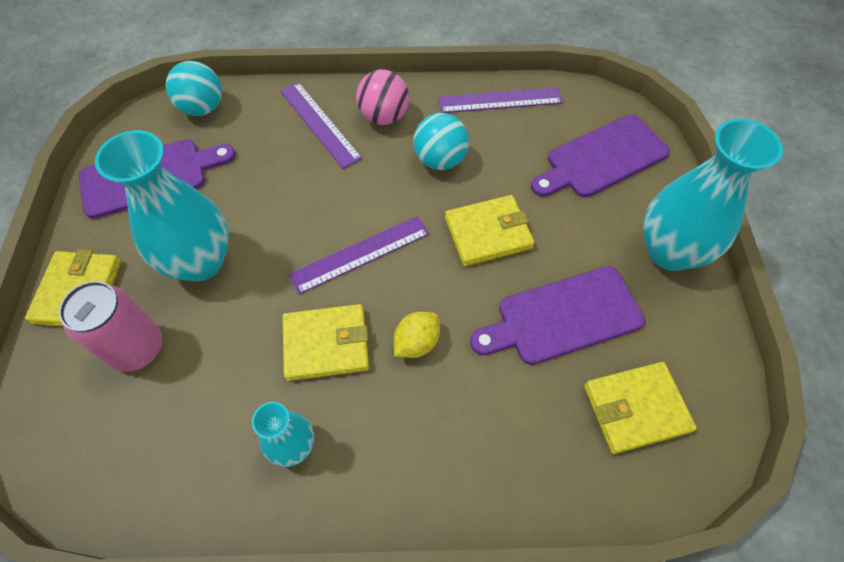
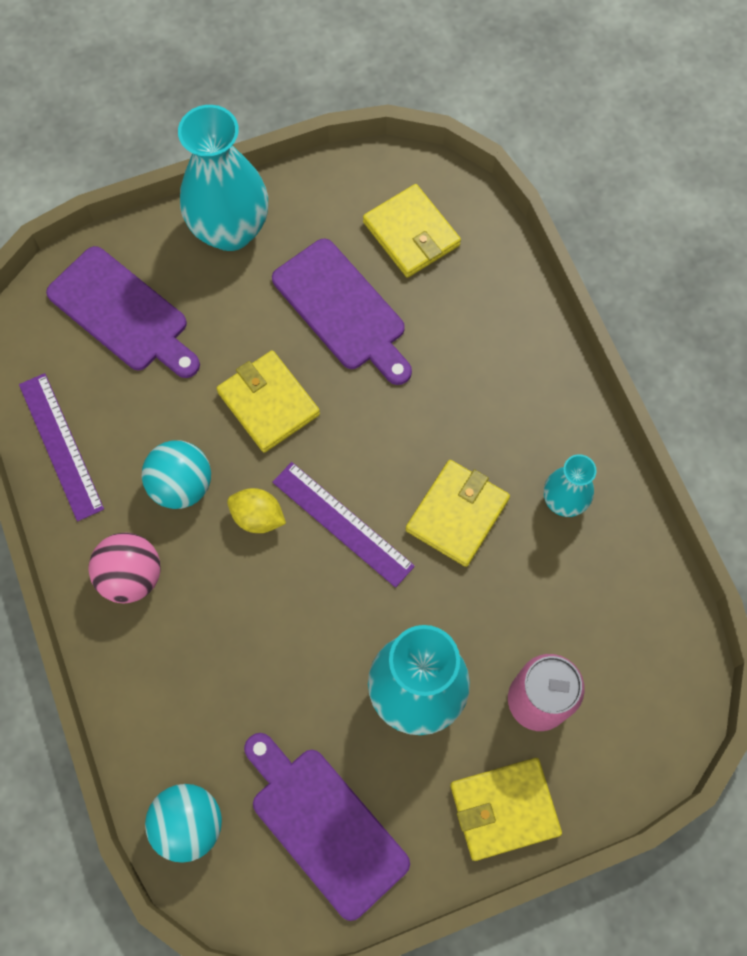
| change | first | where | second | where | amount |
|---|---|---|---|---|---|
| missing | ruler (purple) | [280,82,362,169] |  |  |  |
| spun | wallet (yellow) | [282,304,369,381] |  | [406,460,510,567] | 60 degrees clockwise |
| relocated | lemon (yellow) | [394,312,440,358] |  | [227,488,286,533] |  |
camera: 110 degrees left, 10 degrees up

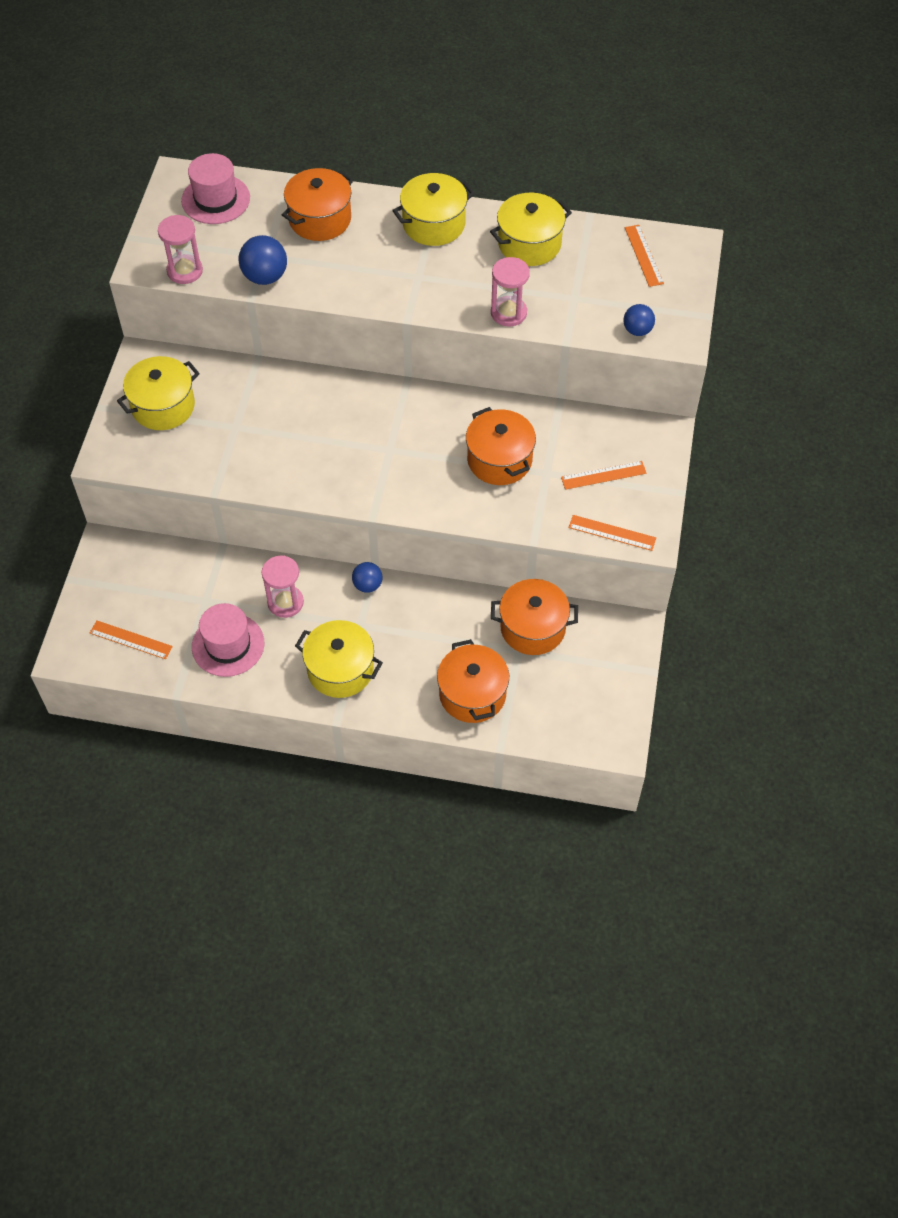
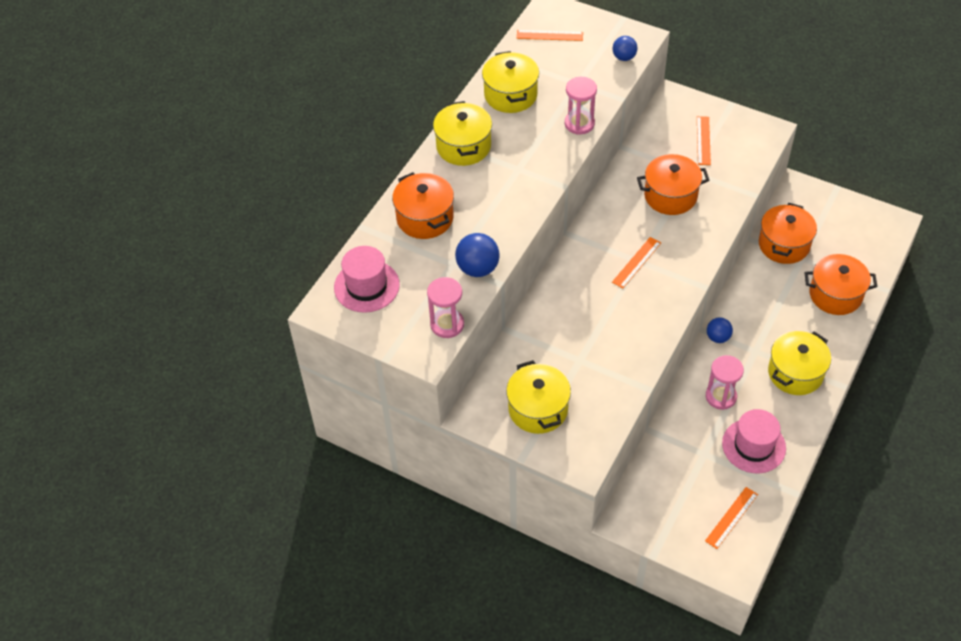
| change | first | where | second | where | amount |
|---|---|---|---|---|---|
| relocated | ruler (orange) | [568,515,656,551] |  | [612,237,661,288] |  |
camera: 70 degrees left, 5 degrees down

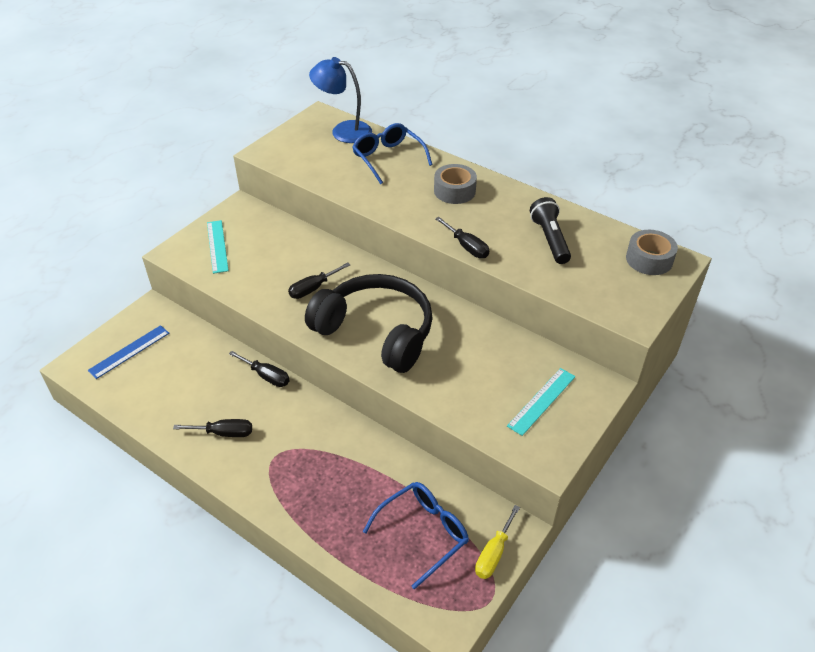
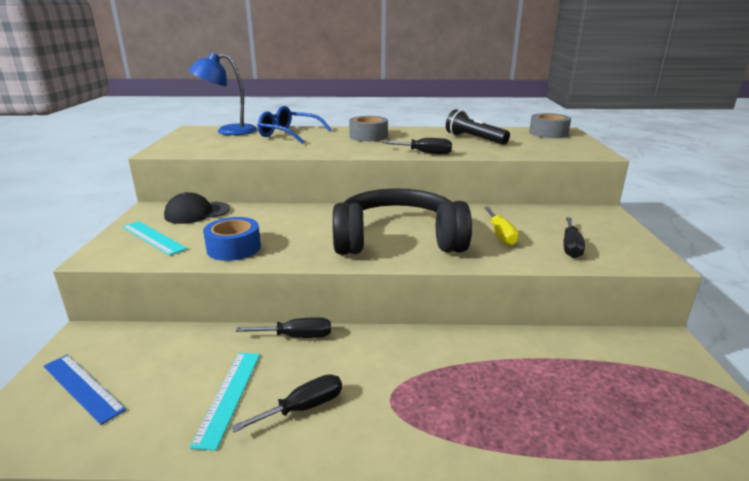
| change | first | where | second | where | amount |
|---|---|---|---|---|---|
| spun | ruler (blue) | [87,325,169,379] |  | [43,355,126,425] | 60 degrees counterclockwise |
| relocated | screwdriver (black) | [288,262,350,299] |  | [563,217,585,258] |  |
| missing | glasses (blue) | [363,482,469,590] |  |  |  |
| relocated | screwdriver (yellow) | [475,505,520,579] |  | [484,207,519,245] |  |
| relocated | ruler (turquoise) | [507,368,576,436] |  | [190,353,260,451] |  |
| appeared |  |  | cap (black) | [164,192,230,224] |  |
| appeared |  |  | tape (blue) | [203,217,261,261] |  |
camera: 35 degrees left, 20 degrees down

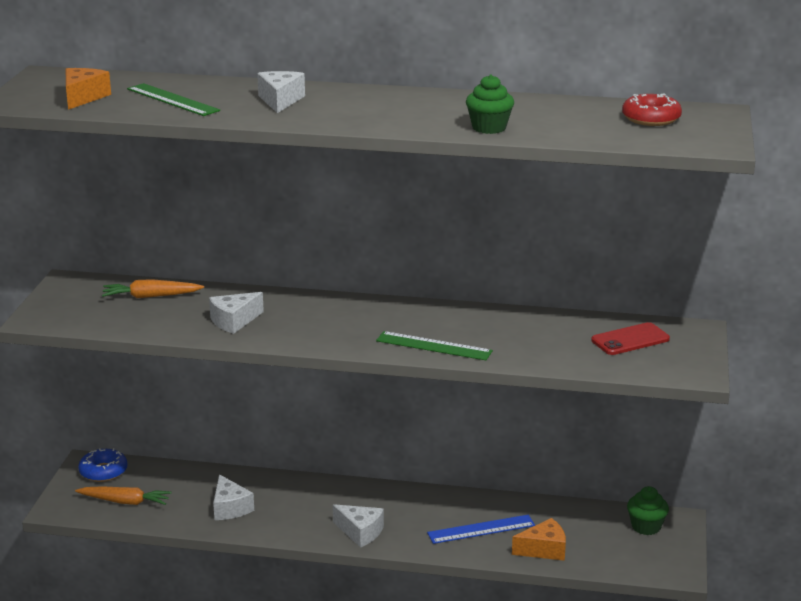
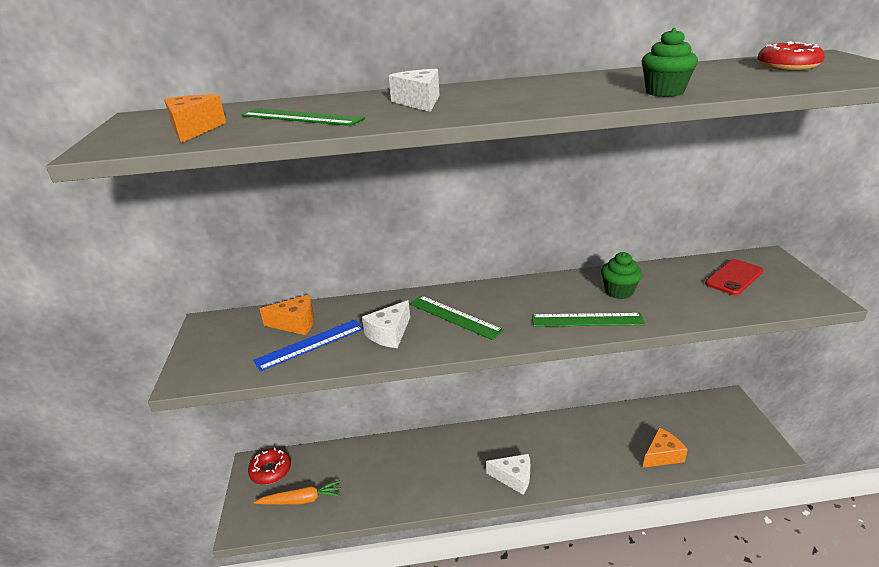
| change | first | where | second | where | amount |
|---|---|---|---|---|---|
| colour | donut (blue) | [78,448,128,482] | donut (red) | [248,448,291,485] |  |
| exchanged | carrot (orange) | [102,279,204,298] | cheese (orange) | [260,295,314,335] |  |
| missing | cheese (white) | [213,474,254,520] |  |  |  |
| relocated | ruler (blue) | [427,515,535,544] |  | [253,320,364,371] |  |
| relocated | cupcake (green) | [627,486,669,535] |  | [601,252,642,299] |  |
| appeared |  |  | ruler (green) | [410,296,504,340] |  |
camera: 15 degrees left, 5 degrees up

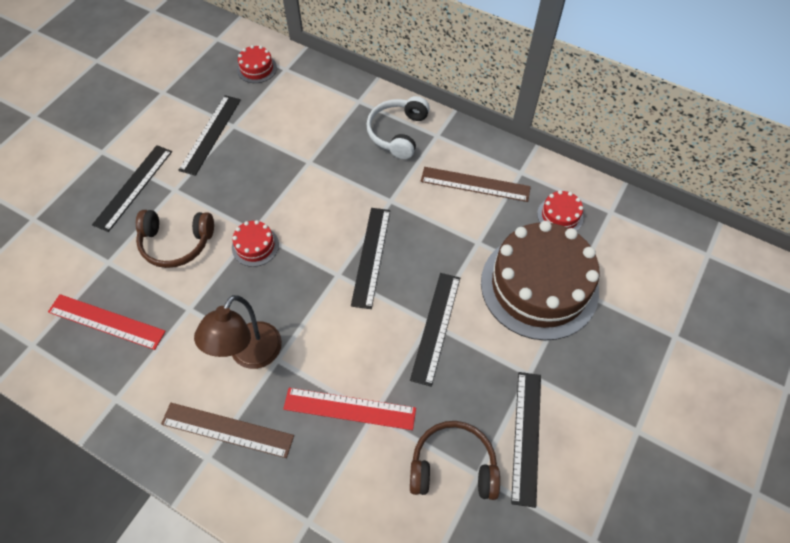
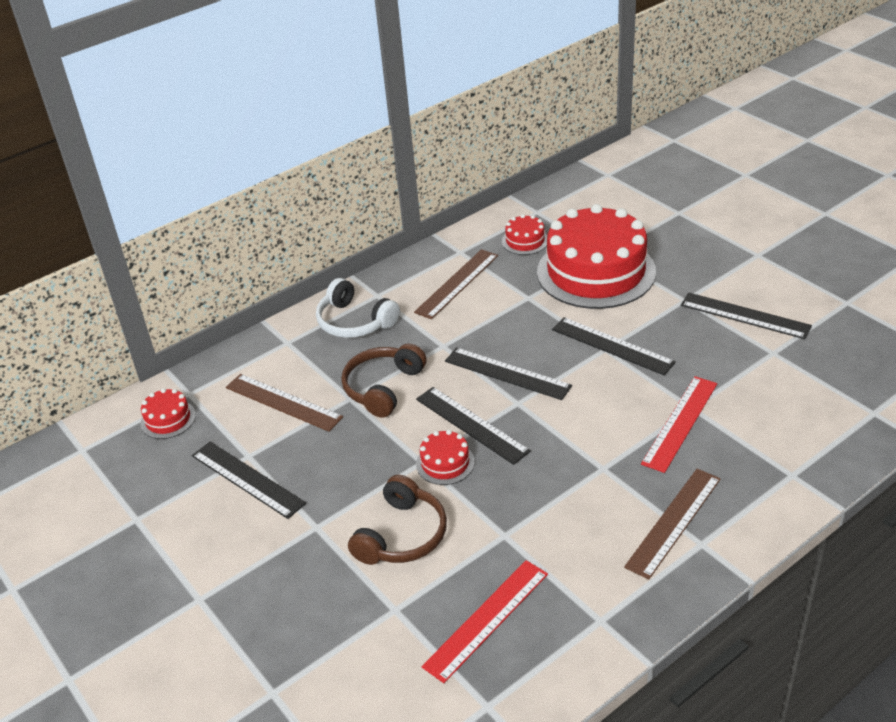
| change | first | where | second | where | amount |
|---|---|---|---|---|---|
| relocated | ruler (black) | [92,145,172,232] |  | [416,387,531,465] |  |
| missing | lamp (brown) | [194,295,282,369] |  |  |  |
| relocated | headphones (brown) | [410,421,500,500] |  | [341,344,427,418] |  |
| colour | cake (brown) | [481,221,599,340] | cake (red) | [537,204,656,309] |  |
| appeared |  |  | ruler (brown) | [226,374,343,432] |  |
camera: 65 degrees left, 20 degrees down

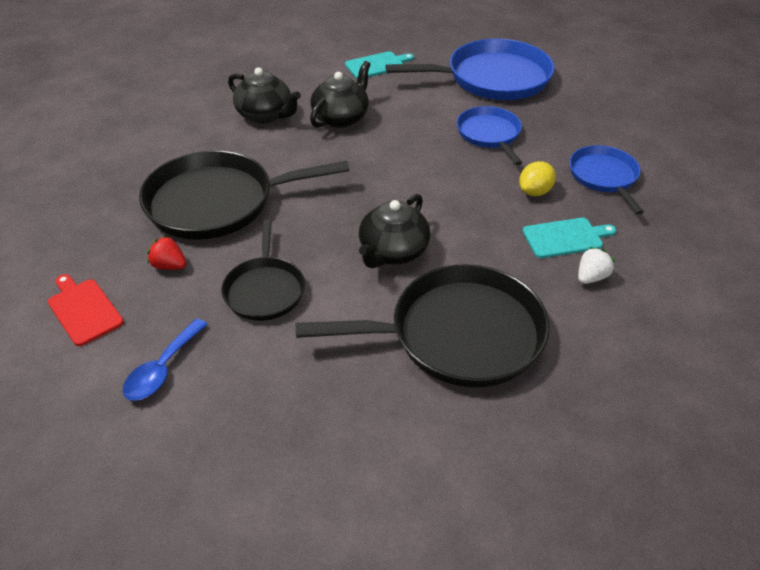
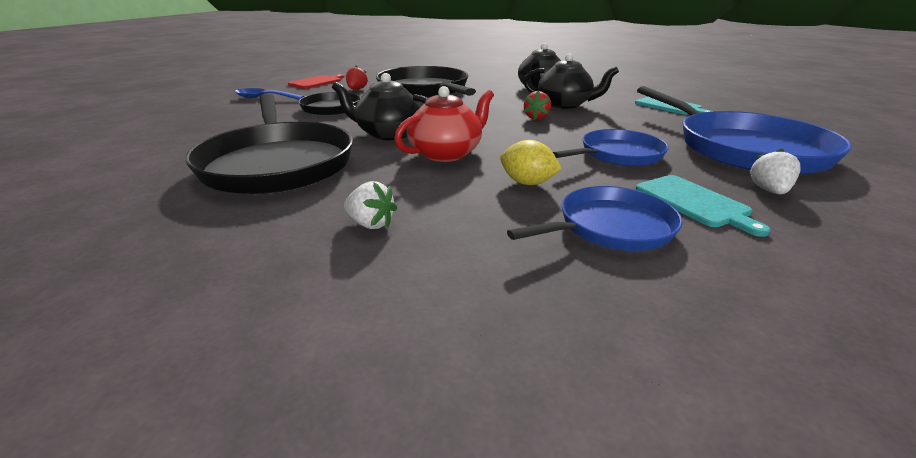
| change | first | where | second | where | amount |
|---|---|---|---|---|---|
| relocated | cutting board (turquoise) | [522,218,616,258] |  | [636,175,771,237] |  |
| appeared |  |  | teapot (red) | [394,86,494,162] |  |
| appeared |  |  | strawberry (red) | [524,90,551,120] |  |
| appeared |  |  | strawberry (white) | [749,148,801,194] |  |
camera: 75 degrees right, 15 degrees down

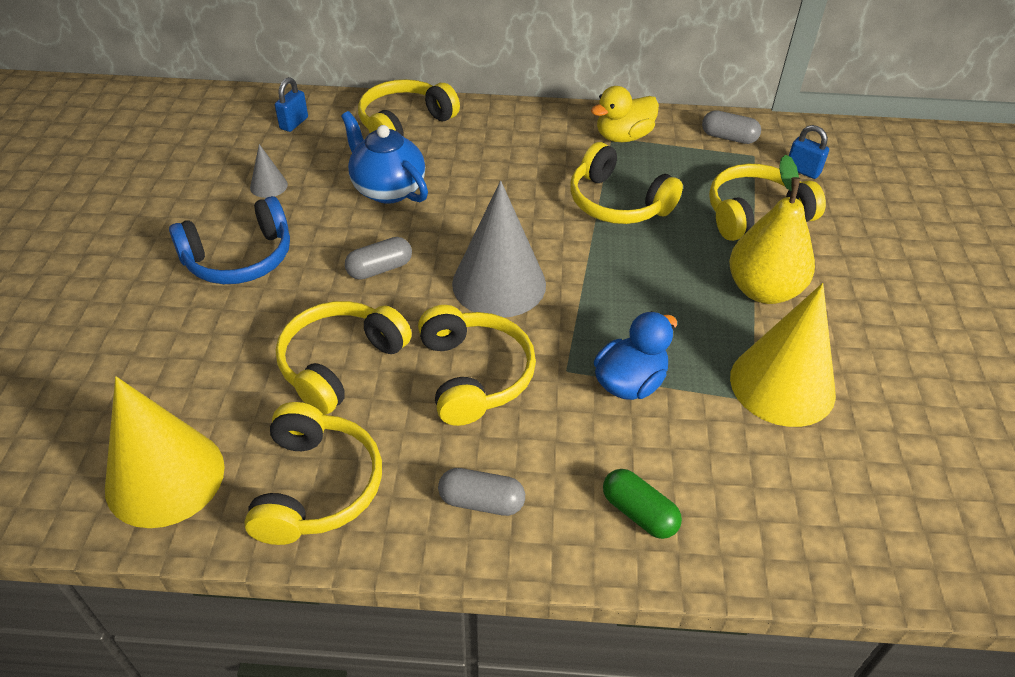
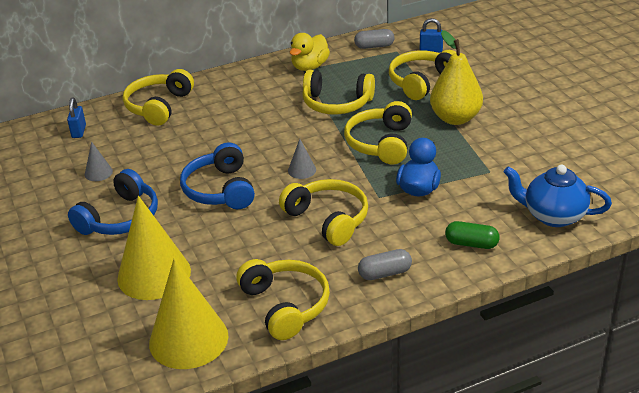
| change | first | where | second | where | amount |
|---|---|---|---|---|---|
| relocated | headphones (yellow) | [276,301,412,415] |  | [344,101,412,165] |  |
| relocated | teapot (blue) | [341,111,428,204] |  | [504,165,612,227] |  |
| exchanged | capsule (grey) | [345,237,412,280] | headphones (blue) | [180,142,255,209] |  |
| size | cone (grey) | [452,181,546,318] |  | [288,139,316,179] | x0.44 |
| relocated | cone (yellow) | [730,283,836,427] |  | [117,196,191,300] |  |
camera: 25 degrees left, 10 degrees down

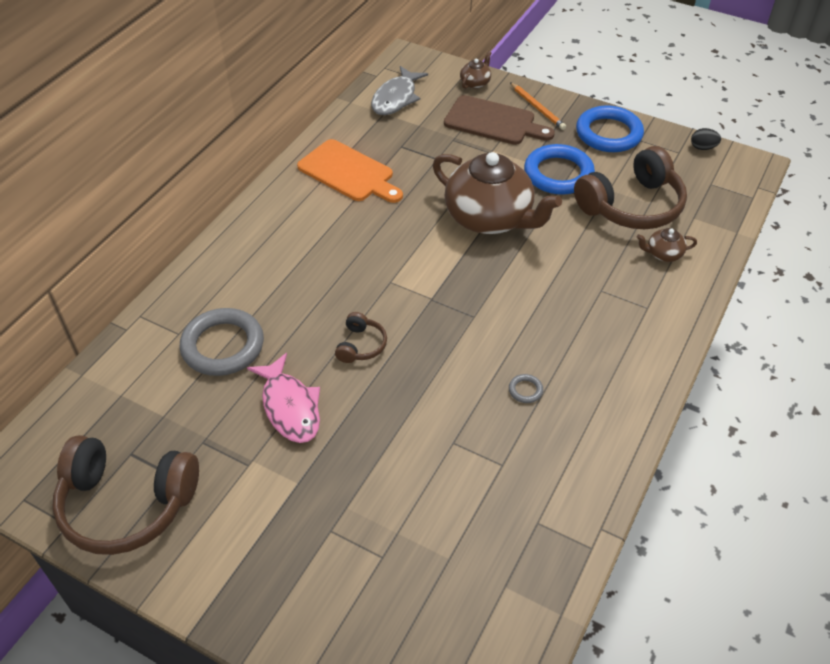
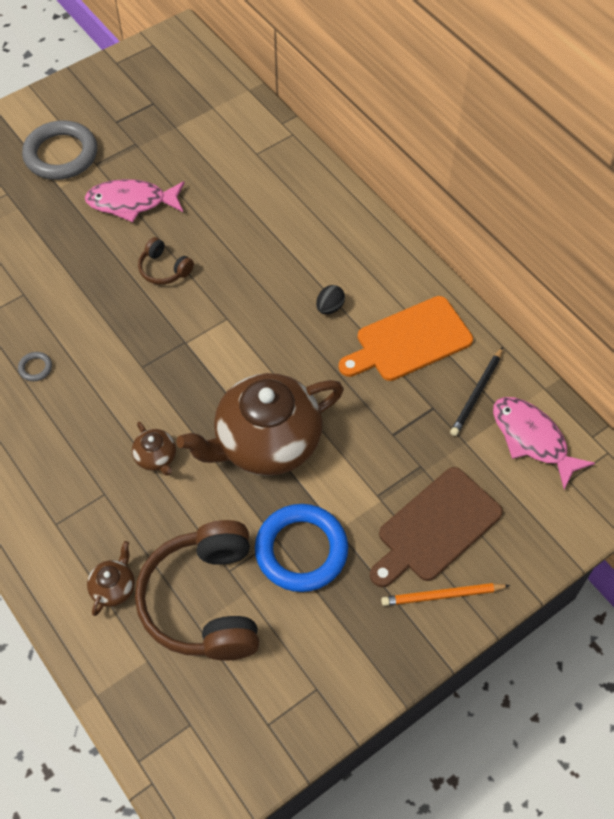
| change | first | where | second | where | amount |
|---|---|---|---|---|---|
| missing | headphones (brown) | [52,435,199,555] |  |  |  |
| relocated | ring (grey) | [180,308,264,376] |  | [22,120,97,180] |  |
| colour | fish (grey) | [371,66,428,115] | fish (pink) | [493,397,595,489] |  |
| relocated | teapot (brown) | [460,51,491,89] |  | [132,422,176,476] |  |
| missing | ring (blue) | [576,105,644,152] |  |  |  |
| relocated | egg (black) | [691,128,721,150] |  | [316,285,345,314] |  |
| appeared |  |  | pencil (black) | [450,347,503,436] |  |
camera: 115 degrees right, 10 degrees up

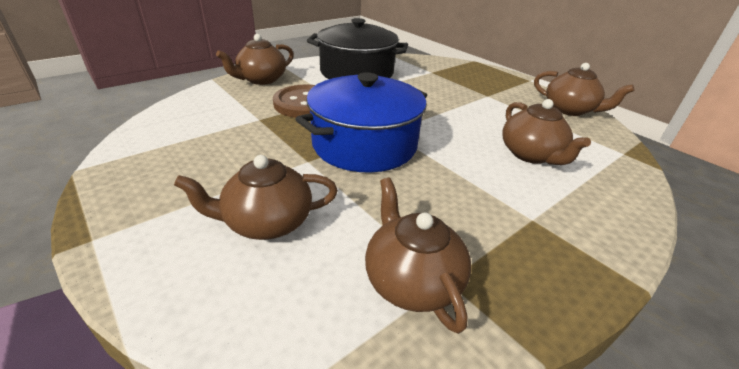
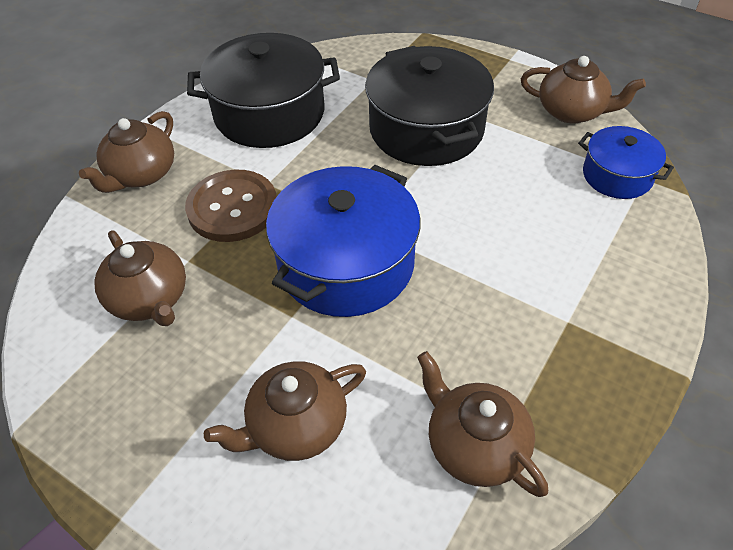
| change | first | where | second | where | amount |
|---|---|---|---|---|---|
| relocated | teapot (brown) | [502,99,591,165] |  | [95,230,186,326] |  |
| appeared |  |  | pot (black) | [365,46,494,166] |  |
| appeared |  |  | pot (blue) | [578,126,674,199] |  |
camera: 15 degrees left, 15 degrees up

